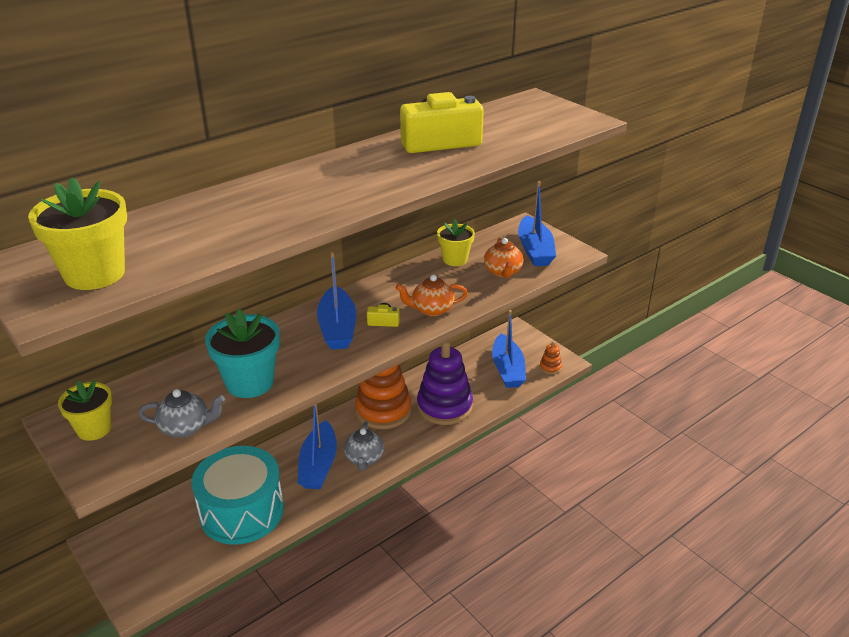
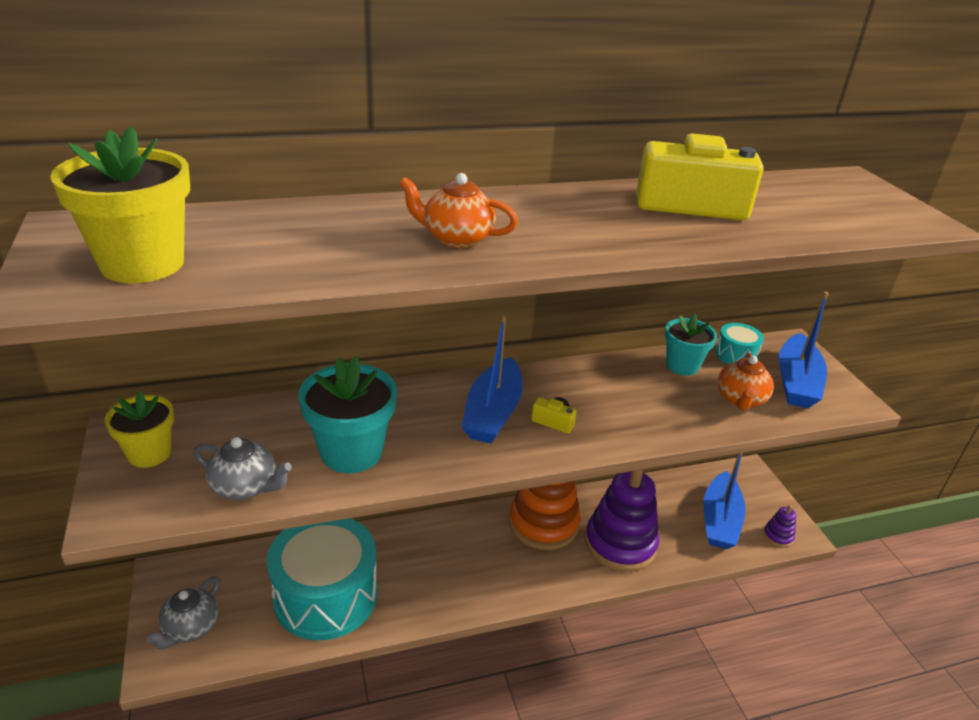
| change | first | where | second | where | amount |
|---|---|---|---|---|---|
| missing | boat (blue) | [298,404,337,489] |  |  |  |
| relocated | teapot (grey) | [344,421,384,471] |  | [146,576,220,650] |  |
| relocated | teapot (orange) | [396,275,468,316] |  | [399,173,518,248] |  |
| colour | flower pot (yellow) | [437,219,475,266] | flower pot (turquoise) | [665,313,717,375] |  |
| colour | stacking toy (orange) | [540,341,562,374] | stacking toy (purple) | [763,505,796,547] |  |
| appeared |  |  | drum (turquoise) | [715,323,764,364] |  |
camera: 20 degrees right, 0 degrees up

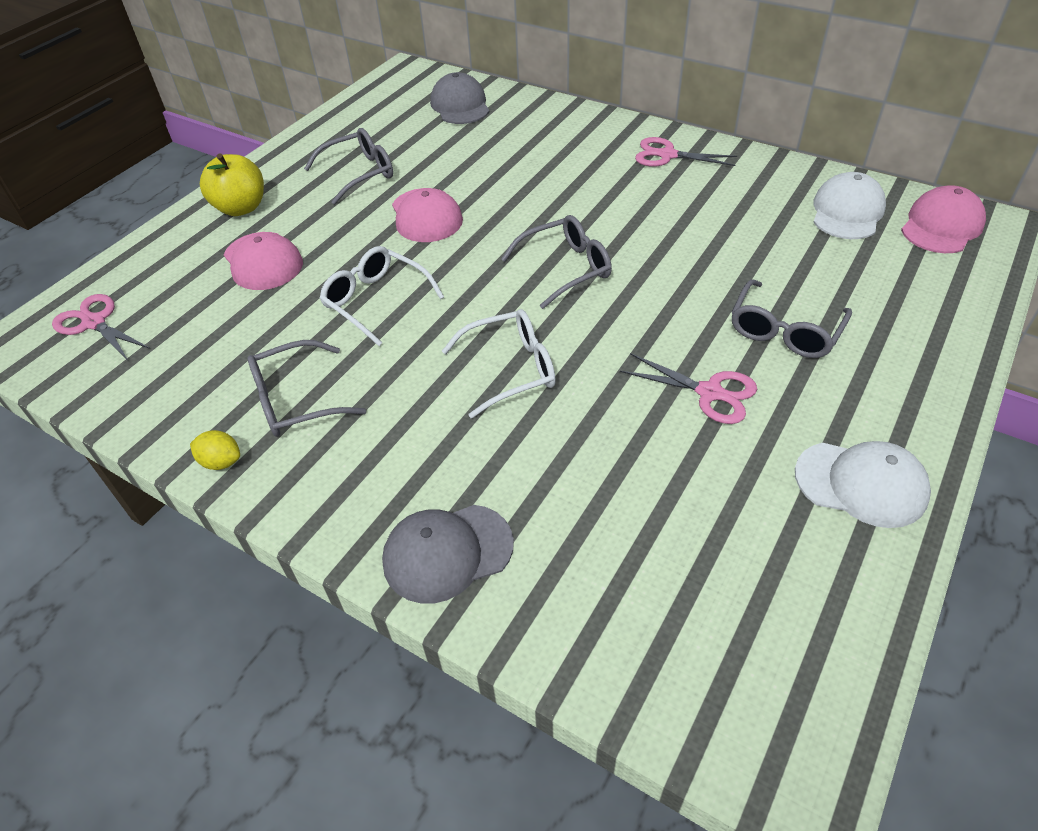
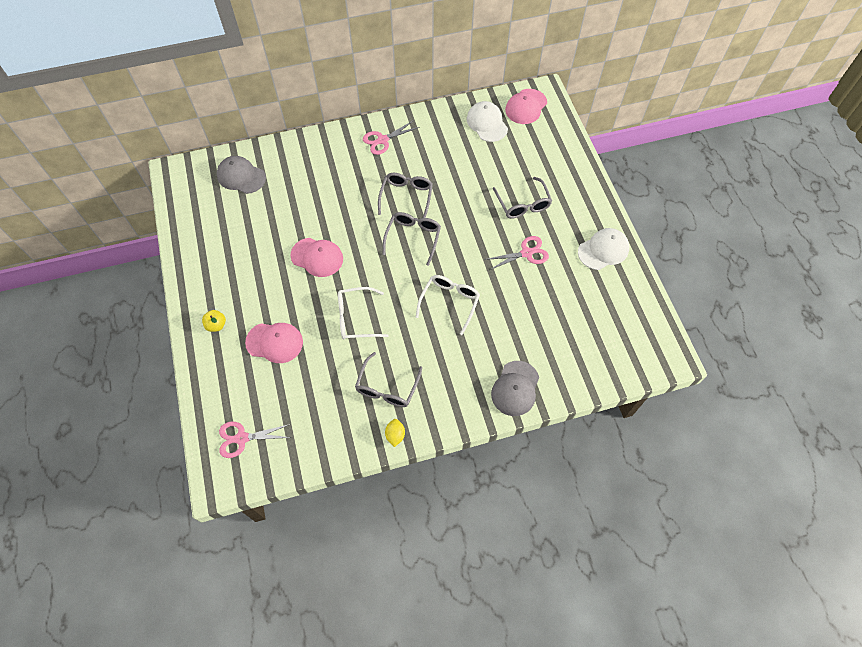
| change | first | where | second | where | amount |
|---|---|---|---|---|---|
| spun | lemon (yellow) | [190,430,240,470] |  | [385,419,405,447] | 60 degrees counterclockwise |
| size | apple (yellow) | [200,153,264,216] |  | [202,310,226,332] | x0.57 |
| relocated | glasses (grey) | [304,128,393,204] |  | [378,173,433,218] |  |
| spun | cap (pink) | [901,185,986,253] |  | [505,89,547,124] | 135 degrees counterclockwise |
camera: 50 degrees left, 15 degrees up

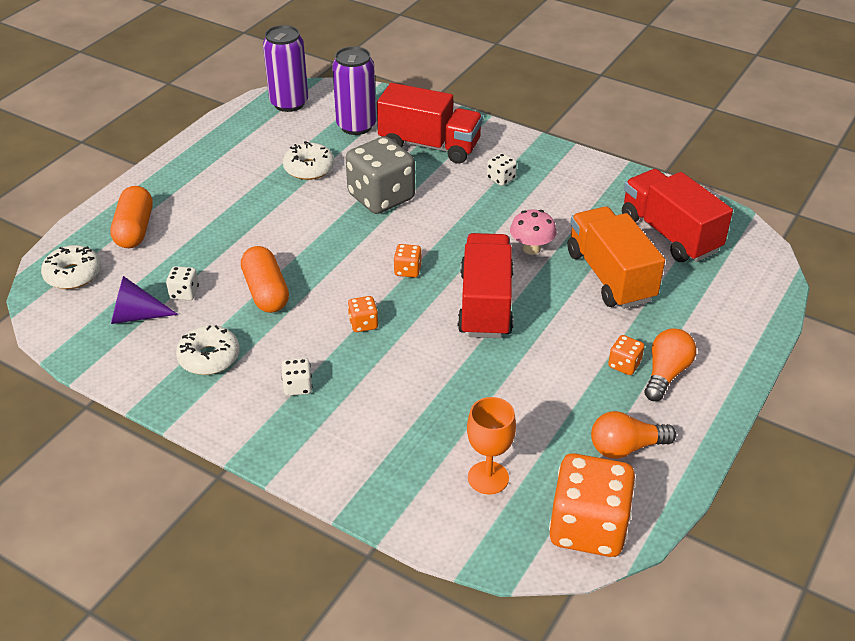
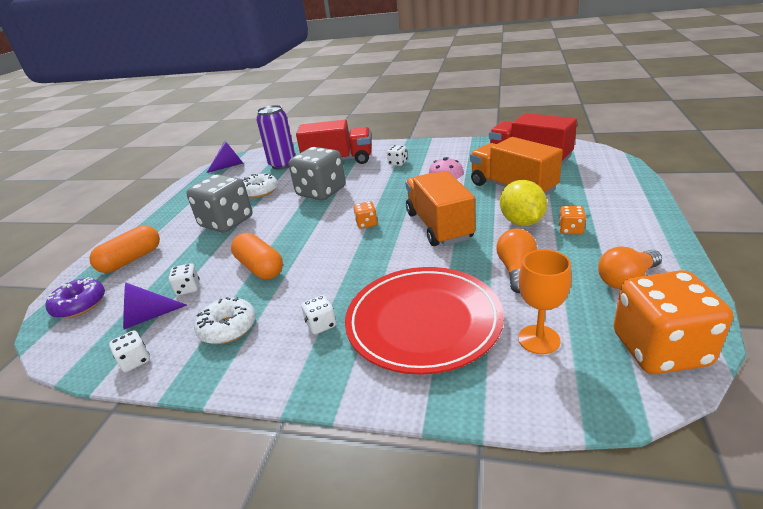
| change | first | where | second | where | amount |
|---|---|---|---|---|---|
| colour | donut (white) | [41,245,101,289] | donut (purple) | [45,277,105,318] |  |
| spun | capsule (orange) | [110,186,153,248] |  | [89,225,160,273] | 60 degrees clockwise |
| exchanged | can (purple) | [263,25,308,112] | cone (purple) | [207,141,243,173] |  |
| missing | dice (orange) | [348,296,378,332] |  |  |  |
| colour | truck (red) | [458,233,514,338] | truck (orange) | [405,171,475,246] |  |
| relocated | light bulb (orange) | [644,329,696,401] |  | [496,228,537,293] |  |
| appeared |  |  | dice (white) | [109,331,150,372] |  |
| appeared |  |  | dice (grey) | [186,174,252,233] |  |
| appeared |  |  | plate (red) | [345,267,504,375] |  |
| appeared |  |  | lemon (yellow) | [500,180,547,226] |  |
camera: 15 degrees left, 10 degrees down

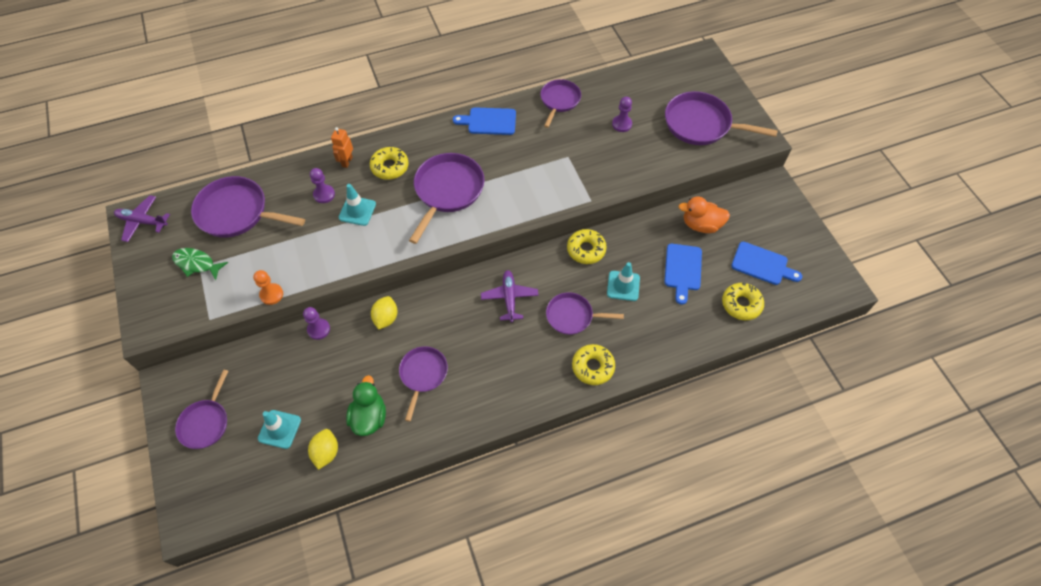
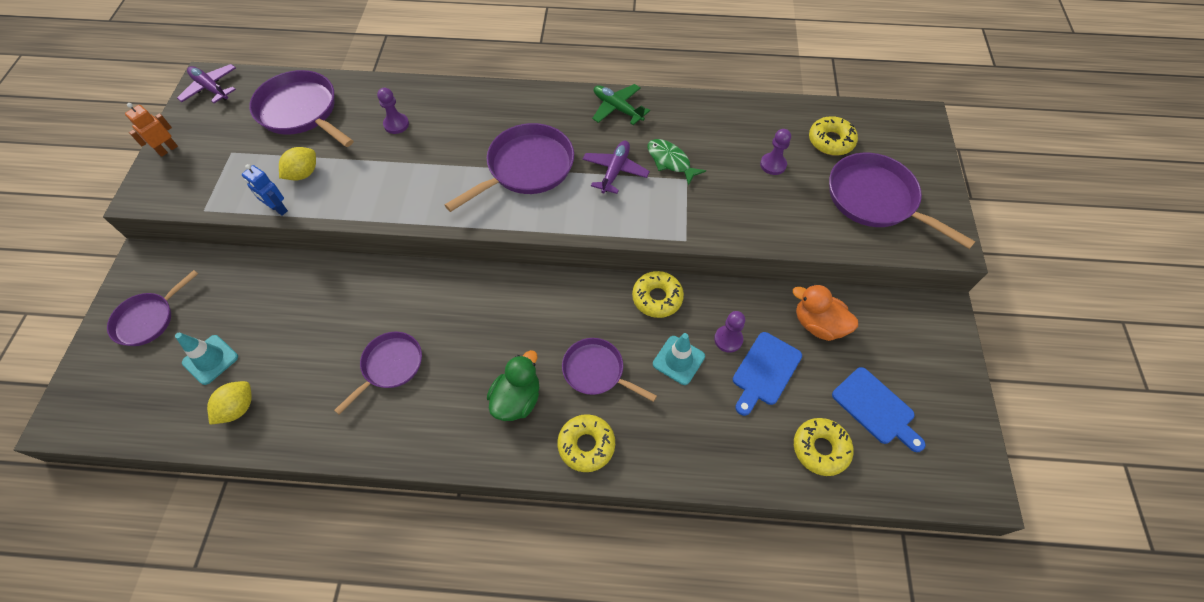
| change | first | where | second | where | amount |
|---|---|---|---|---|---|
| relocated | fish (green) | [172,248,228,280] |  | [648,139,706,186] |  |
| exchanged | pawn (orange) | [253,270,283,305] | robot (blue) | [242,164,288,216] |  |
| relocated | pawn (purple) | [303,307,330,340] |  | [714,311,745,353] |  |
| relocated | robot (orange) | [331,127,353,168] |  | [125,103,178,157] |  |
| missing | traffic cone (turquoise) | [339,184,376,226] |  |  |  |
| relocated | duck (green) | [346,375,386,436] |  | [487,350,539,421] |  |
| relocated | donut (yellow) | [370,147,409,180] |  | [809,116,858,156] |  |
| relocated | lemon (yellow) | [371,296,398,330] |  | [279,147,316,180] |  |
| exchanged | cutting board (blue) | [453,107,516,135] | plane (green) | [592,84,650,125] |  |
| relocated | plane (purple) | [481,270,538,323] |  | [583,140,650,194] |  |
| missing | pan (purple) | [540,79,581,128] |  |  |  |
camera: 25 degrees right, 0 degrees up

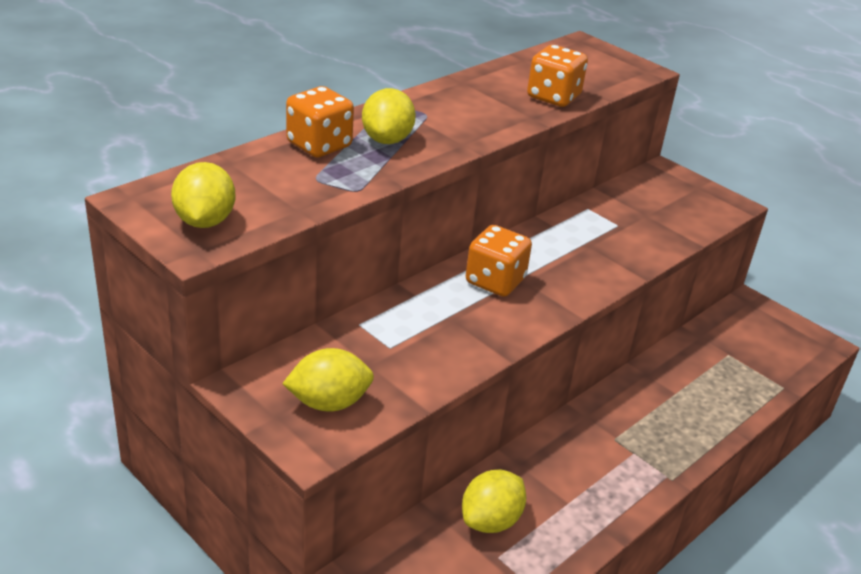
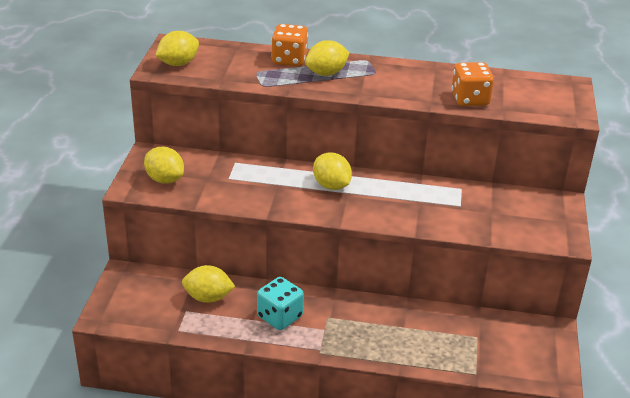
| change | first | where | second | where | amount |
|---|---|---|---|---|---|
| exchanged | dice (orange) | [466,225,532,297] | lemon (yellow) | [313,152,352,190] |  |
| appeared |  |  | dice (turquoise) | [257,277,304,330] |  |
camera: 55 degrees right, 0 degrees up

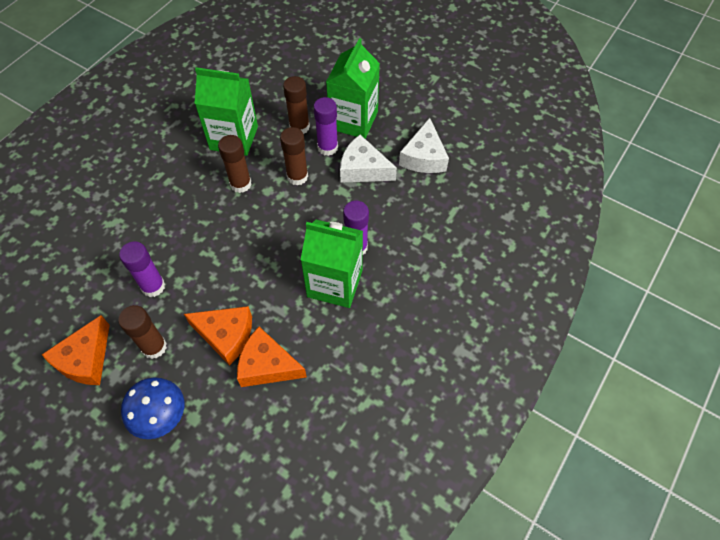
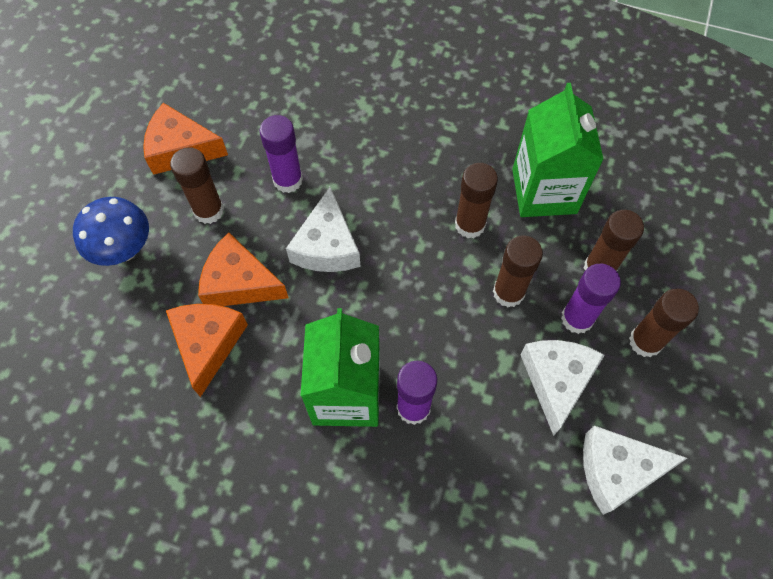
| change | first | where | second | where | amount |
|---|---|---|---|---|---|
| spun | cheese (orange) | [184,306,252,366] |  | [198,232,289,306] | 105 degrees clockwise |
| exchanged | carton (green) | [326,38,380,139] | glue stick (brown) | [629,289,699,357] |  |
| appeared |  |  | cheese (white) | [286,187,361,272] |  |
camera: 75 degrees right, 5 degrees up

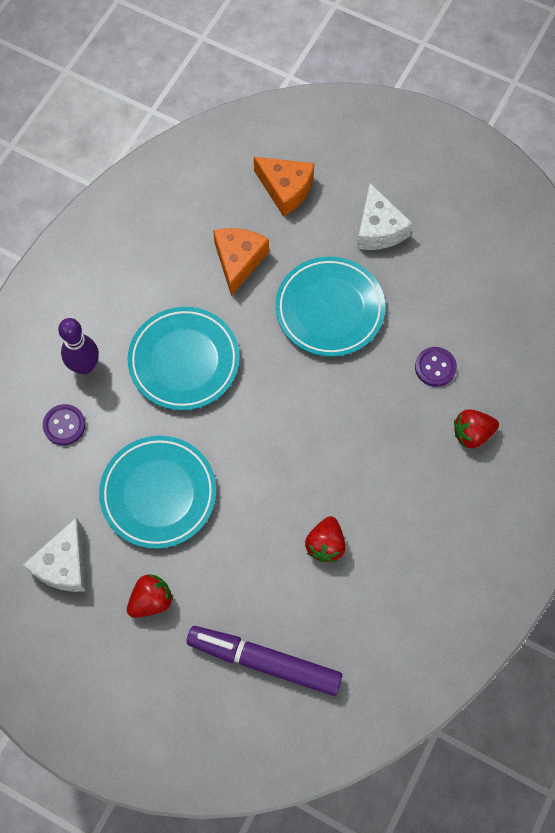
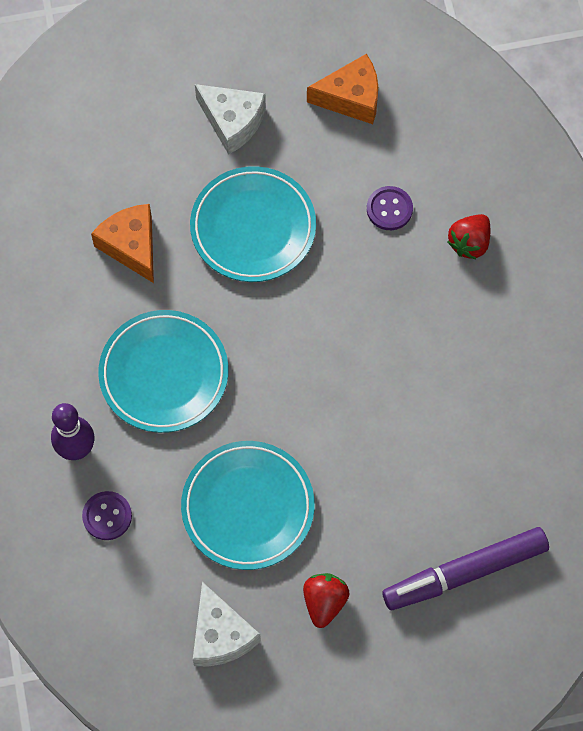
| change | first | where | second | where | amount |
|---|---|---|---|---|---|
| relocated | cheese (orange) | [254,157,314,217] |  | [307,54,378,124] |  |
| missing | strawberry (red) | [305,516,345,562] |  |  |  |
camera: 40 degrees left, 0 degrees up

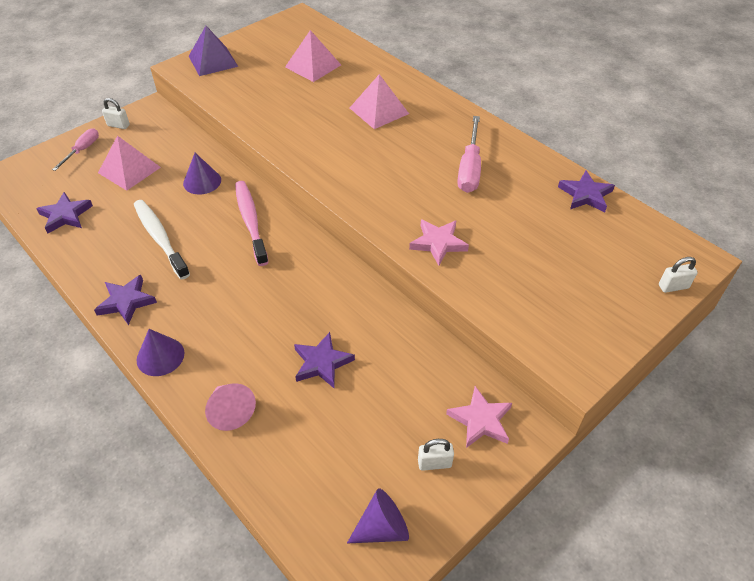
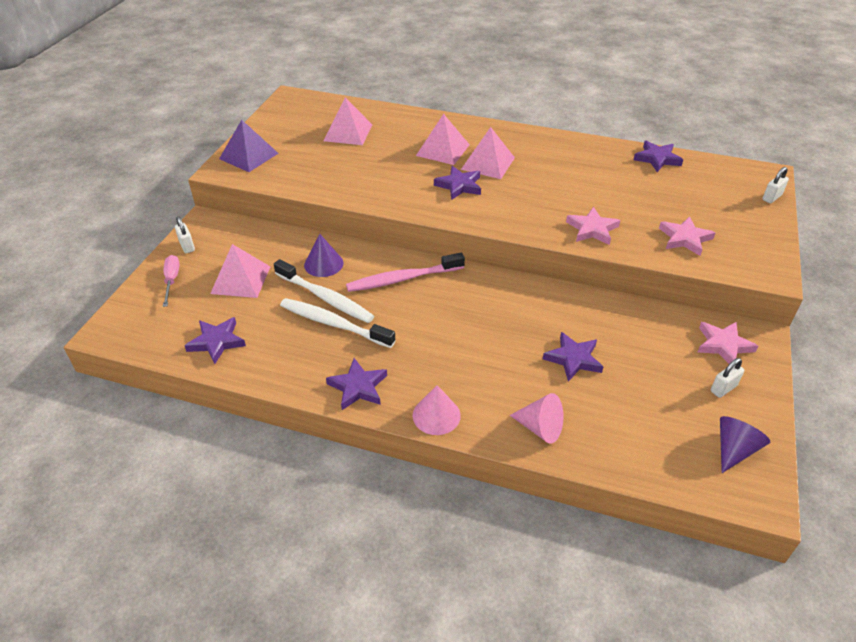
| change | first | where | second | where | amount |
|---|---|---|---|---|---|
| spun | padlock (white) | [102,98,130,129] |  | [175,217,195,253] | 75 degrees clockwise |
| colour | cone (purple) | [136,329,184,376] | cone (pink) | [412,385,461,435] |  |
| spun | toothbrush (pink) | [235,181,269,266] |  | [346,253,465,292] | 60 degrees counterclockwise |
| missing | screwdriver (pink) | [457,116,481,193] |  |  |  |
| appeared |  |  | toothbrush (white) | [274,259,374,323] |  |
| appeared |  |  | star (purple) | [434,166,481,200] |  |
| appeared |  |  | pyramid (pink) | [461,127,515,179] |  |
| appeared |  |  | star (pink) | [659,216,715,256] |  |
camera: 30 degrees left, 5 degrees down

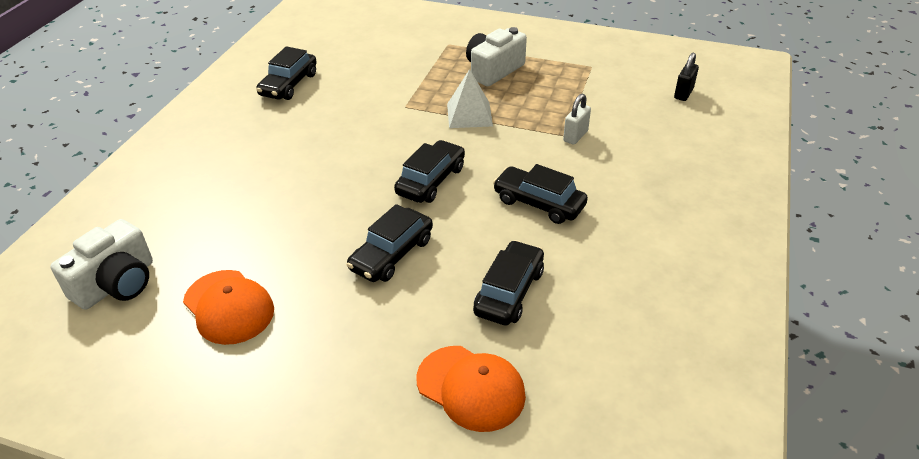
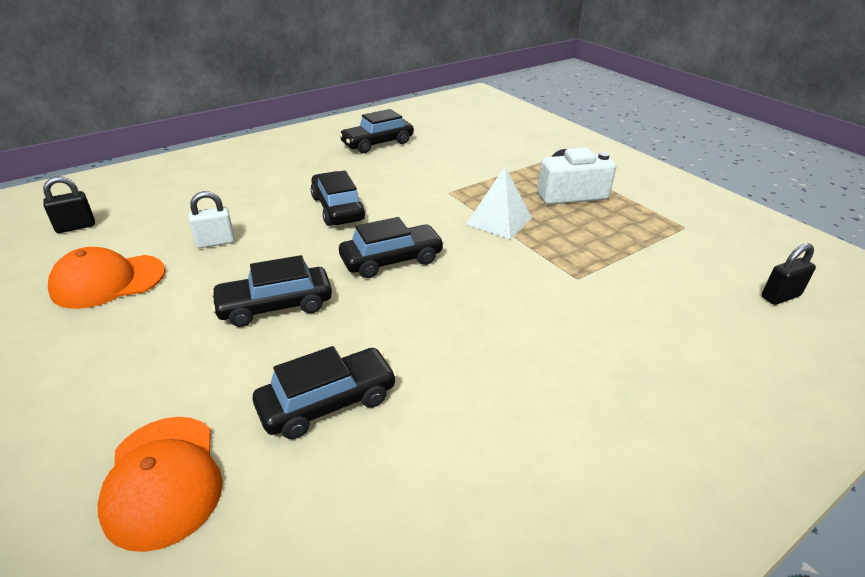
| change | first | where | second | where | amount |
|---|---|---|---|---|---|
| exchanged | camera (white) | [50,219,153,310] | padlock (black) | [43,176,95,233] |  |
| spun | cap (orange) | [183,270,274,345] |  | [48,247,165,309] | 75 degrees clockwise |
| relocated | car (black) | [493,164,588,224] |  | [311,170,365,226] |  |
| relocated | padlock (white) | [563,94,591,145] |  | [188,191,235,248] |  |
camera: 35 degrees right, 5 degrees down

